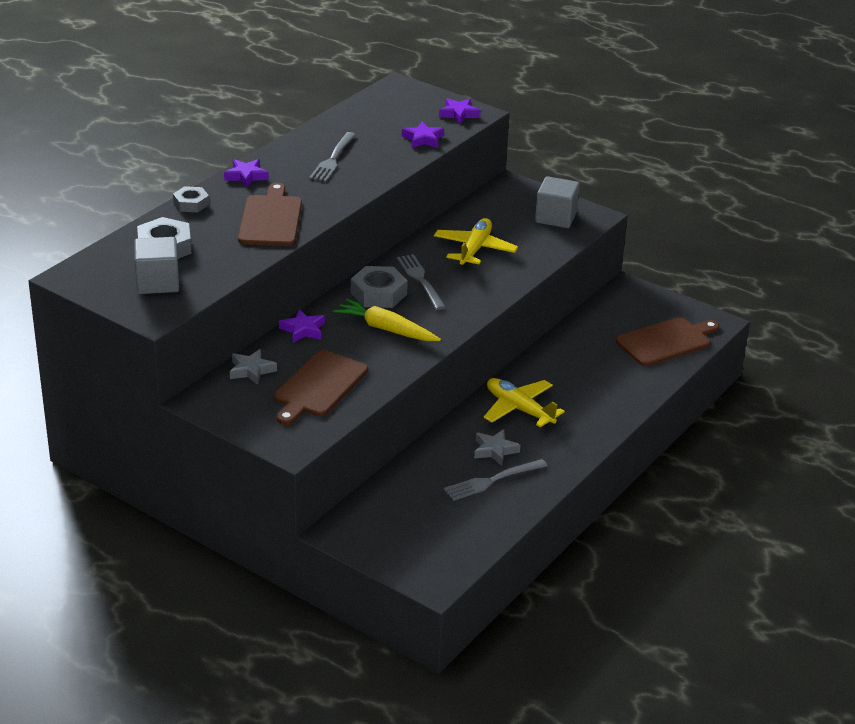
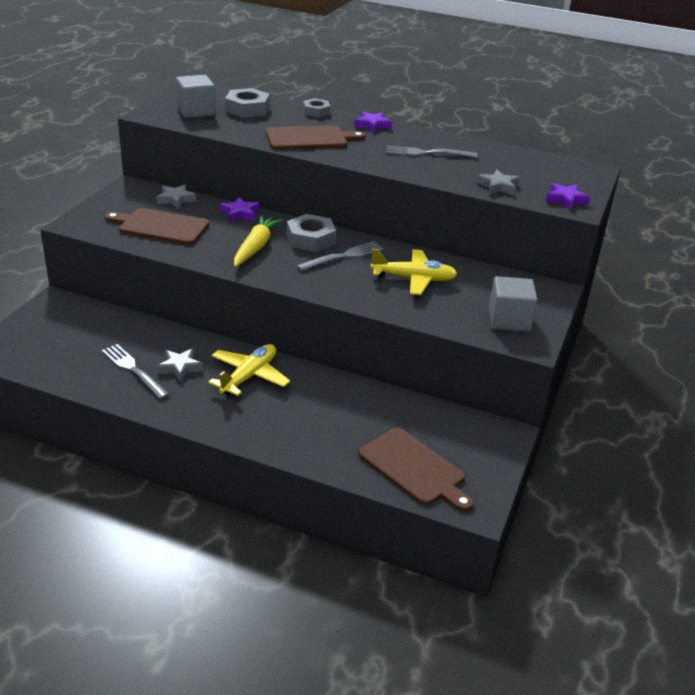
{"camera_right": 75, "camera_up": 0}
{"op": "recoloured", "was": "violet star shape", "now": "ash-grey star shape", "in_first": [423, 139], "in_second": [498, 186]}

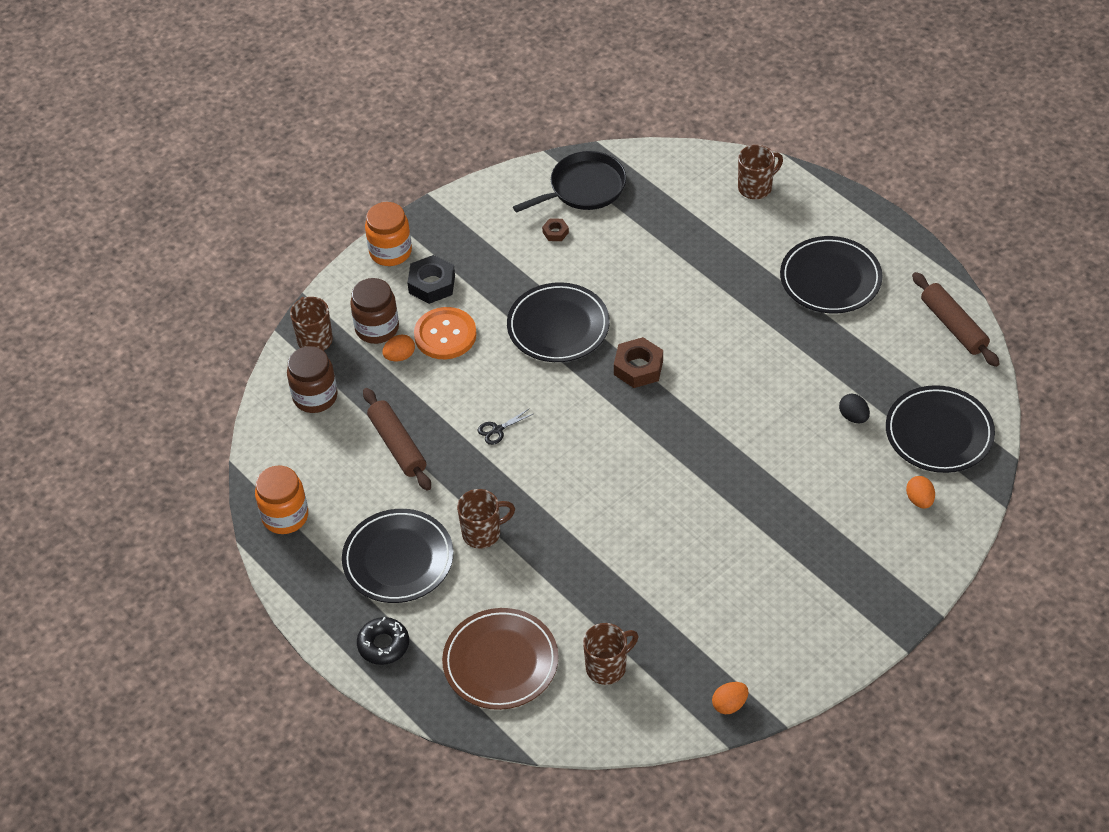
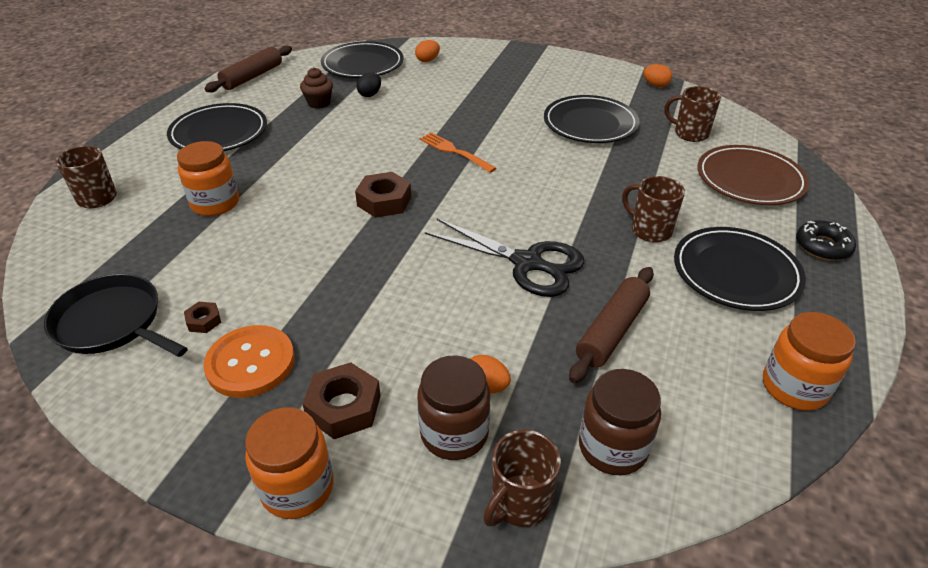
{"camera_right": -120, "camera_up": -10}
{"op": "recoloured", "was": "ebony hex nut", "now": "brown hex nut", "in_first": [432, 284], "in_second": [344, 407]}
{"op": "moved", "was": "orange-coloured shirt button", "in_first": [445, 335], "in_second": [250, 363]}
{"op": "resized", "was": "ebony pair of scissors", "in_first": [497, 430], "in_second": [528, 263], "ratio": 2.43}
{"op": "moved", "was": "ebony flat dish", "in_first": [558, 326], "in_second": [590, 124]}
{"op": "added", "now": "orange-coloured preserve jar", "in_second": [215, 203]}
{"op": "added", "now": "brown muffin", "in_second": [319, 103]}
{"op": "added", "now": "orange-coloured table fork", "in_second": [454, 151]}

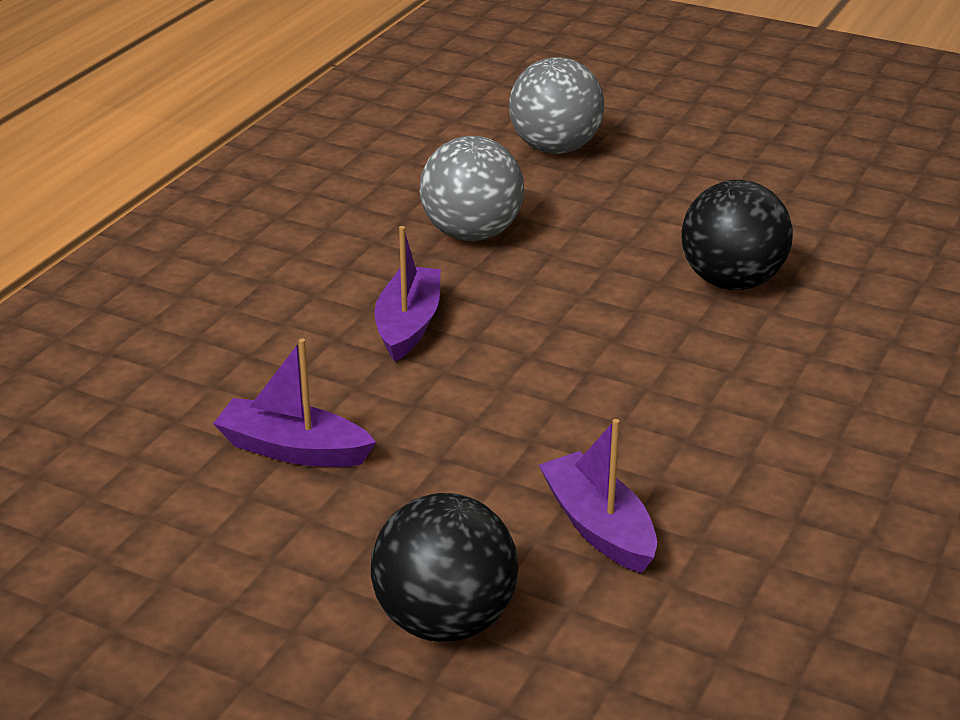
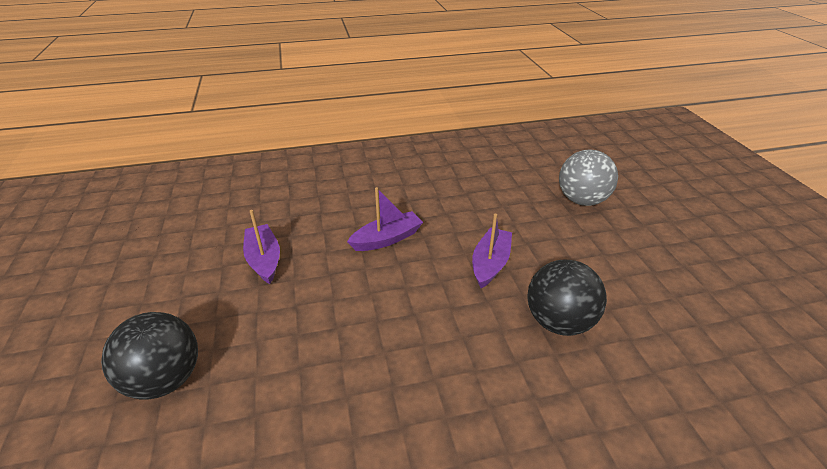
{"camera_right": 50, "camera_up": 5}
{"op": "removed", "was": "ash-grey ball", "in_first": [472, 234]}
{"op": "moved", "was": "violet toy boat", "in_first": [598, 527], "in_second": [490, 264]}

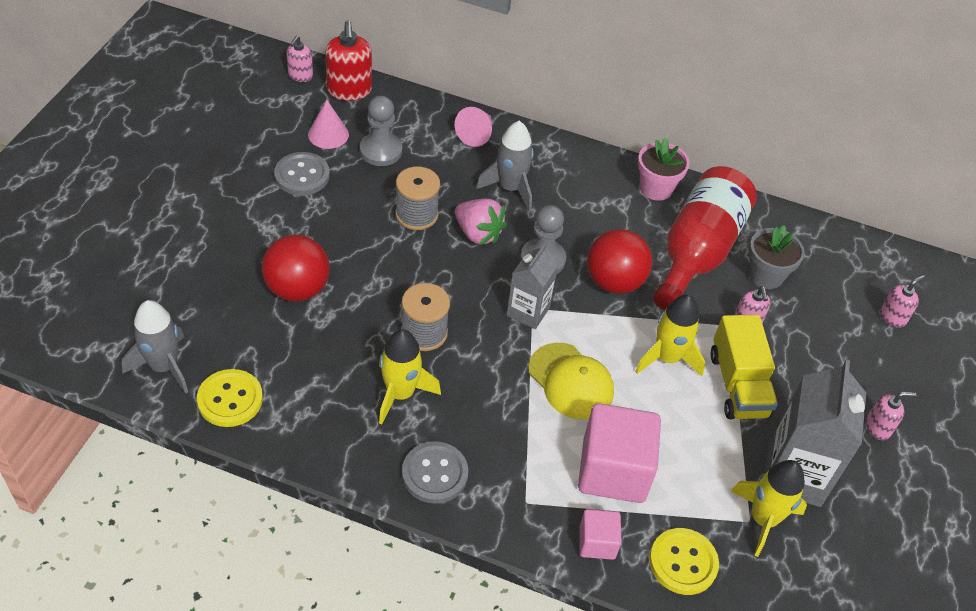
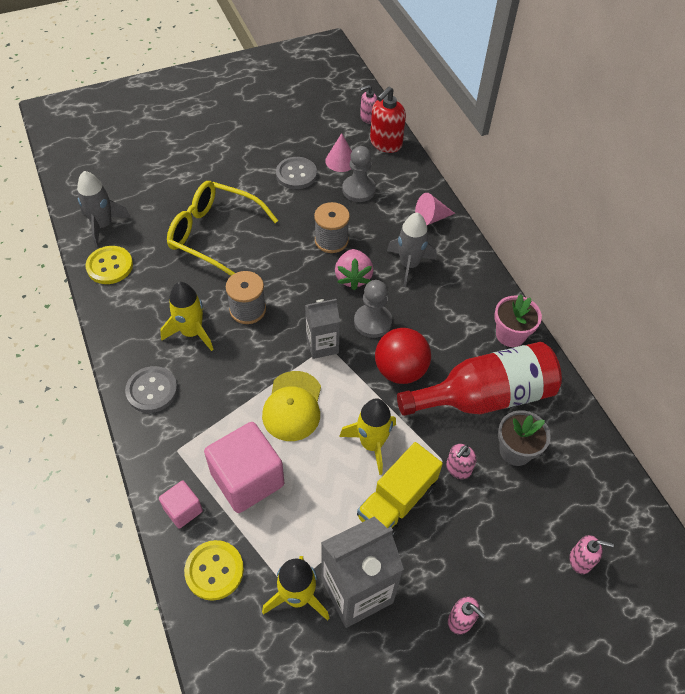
{"camera_right": 50, "camera_up": 5}
{"op": "replaced", "was": "red ball", "now": "bright yellow eyeglasses", "in_first": [297, 289], "in_second": [214, 234]}

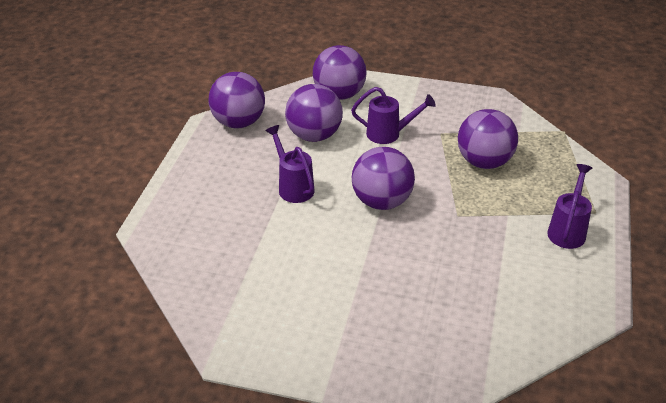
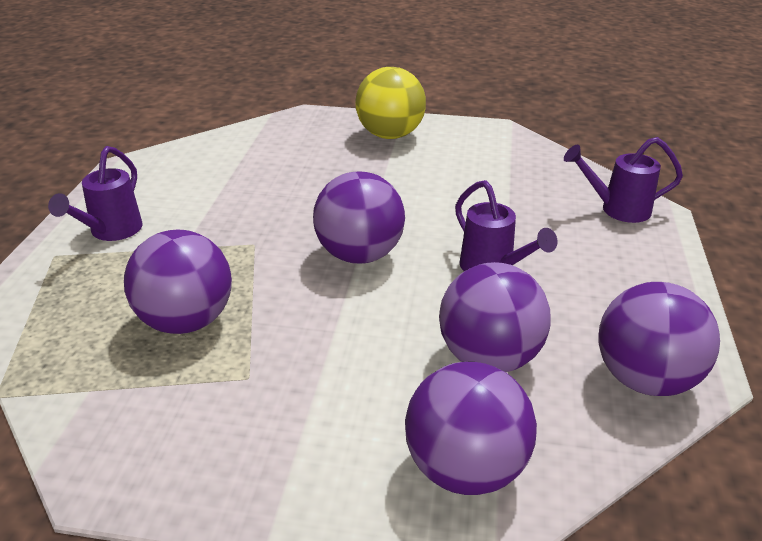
{"camera_right": 175, "camera_up": -5}
{"op": "moved", "was": "violet watering pot", "in_first": [389, 134], "in_second": [617, 209]}
{"op": "added", "now": "bright yellow ball", "in_second": [390, 135]}

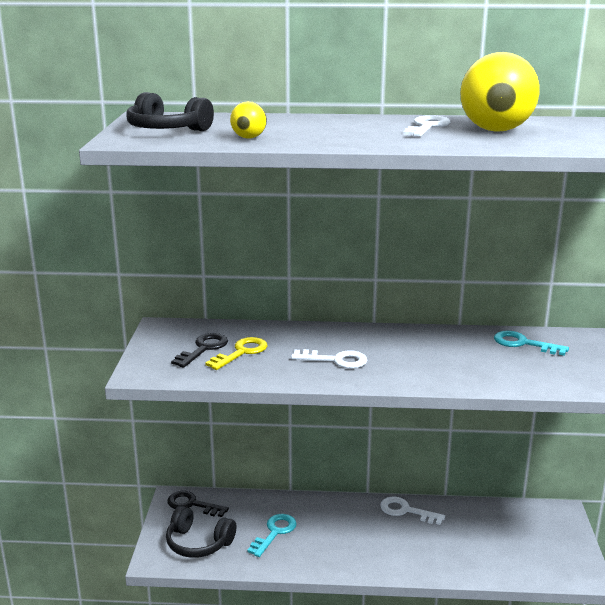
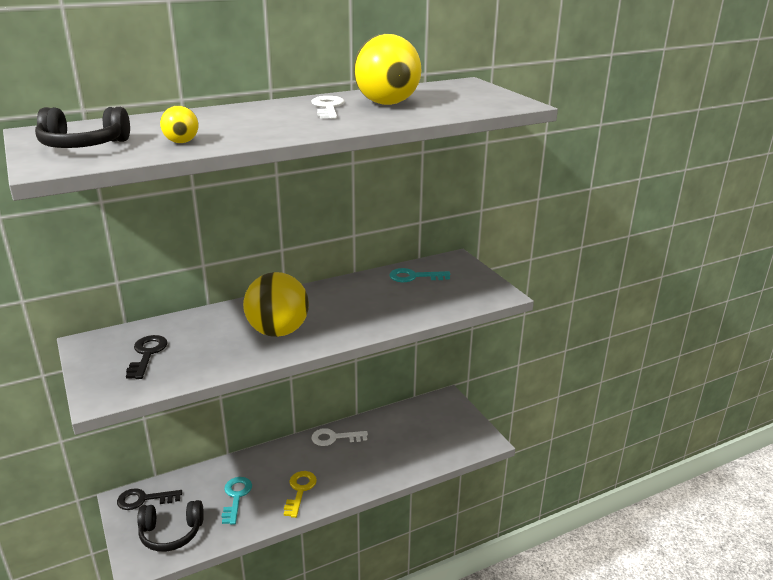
{"camera_right": -30, "camera_up": 5}
{"op": "moved", "was": "bright yellow key", "in_first": [241, 352], "in_second": [300, 490]}
{"op": "replaced", "was": "snow-white key", "now": "bright yellow ball", "in_first": [335, 360], "in_second": [278, 331]}

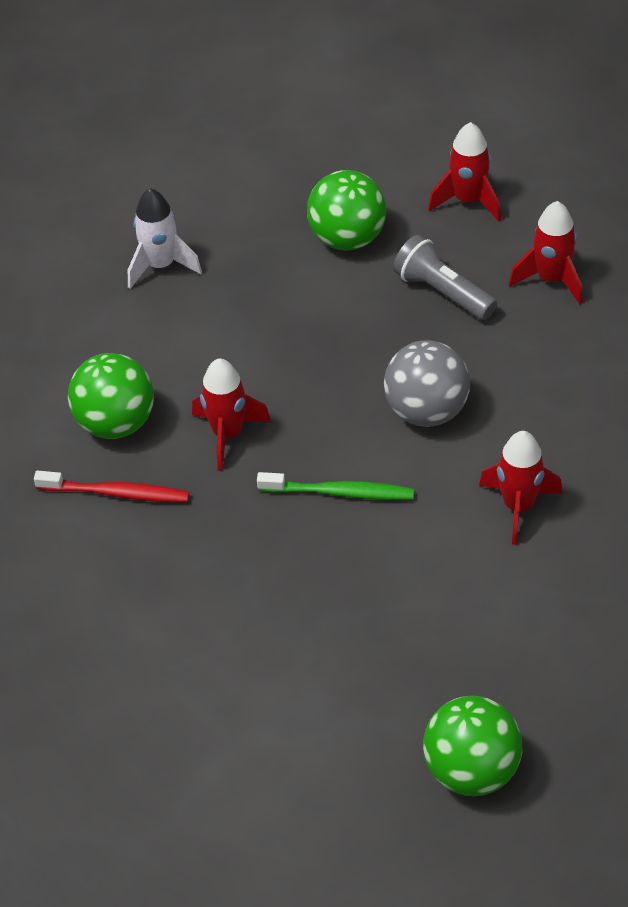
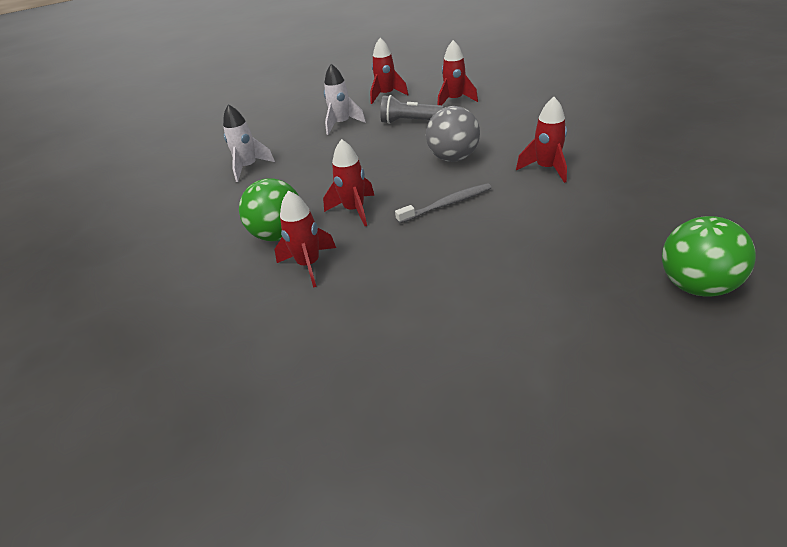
{"camera_right": -30, "camera_up": -10}
{"op": "replaced", "was": "red toothbrush", "now": "red toy rocket", "in_first": [116, 493], "in_second": [309, 265]}
{"op": "recoloured", "was": "emerald toothbrush", "now": "ash-grey toothbrush", "in_first": [339, 492], "in_second": [446, 204]}
{"op": "replaced", "was": "emerald ball", "now": "snow-white toy rocket", "in_first": [347, 238], "in_second": [342, 124]}

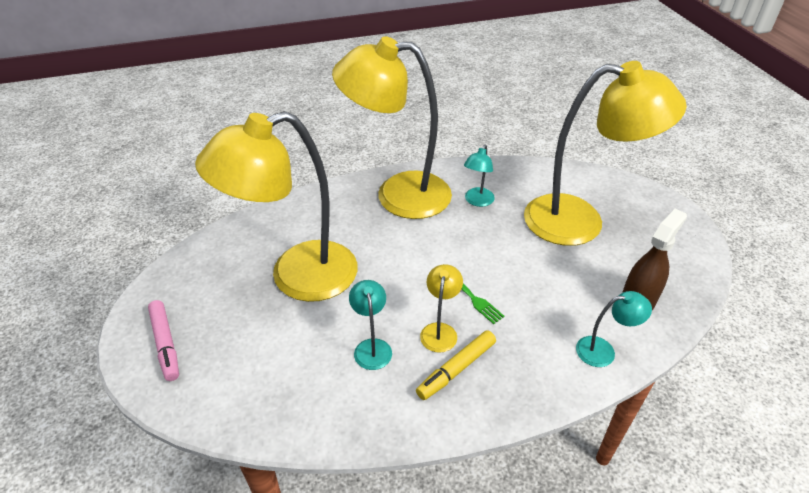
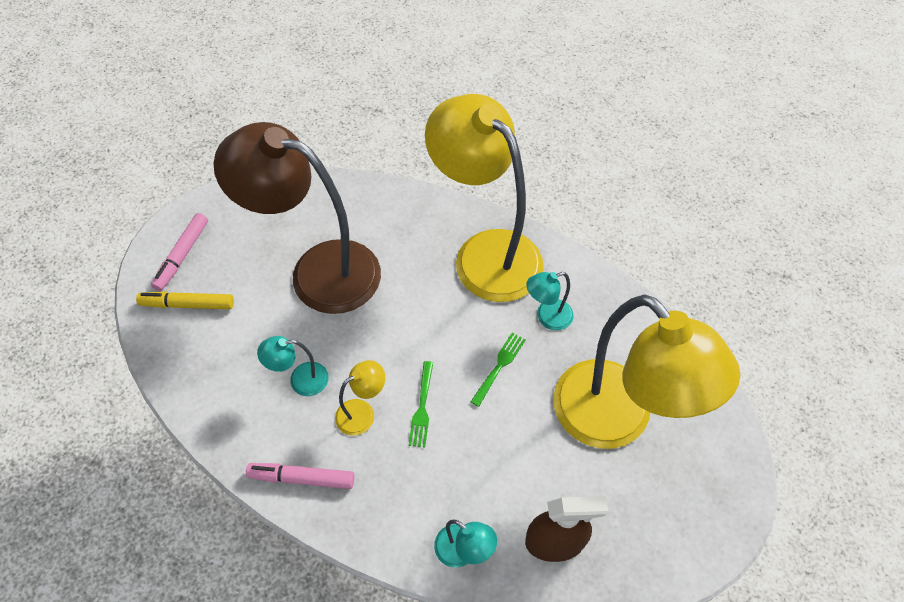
{"camera_right": 45, "camera_up": 15}
{"op": "recoloured", "was": "bright yellow desk lamp", "now": "brown desk lamp", "in_first": [297, 277], "in_second": [318, 271]}
{"op": "turned", "was": "teal desk lamp", "in_first": [371, 347], "in_second": [300, 380], "clockwise": -135}
{"op": "moved", "was": "bright yellow marker", "in_first": [456, 369], "in_second": [188, 304]}
{"op": "added", "now": "rose-pink marker", "in_second": [302, 478]}
{"op": "added", "now": "emerald table fork", "in_second": [499, 367]}

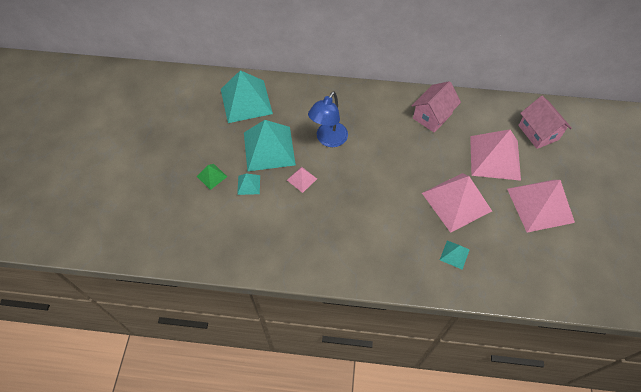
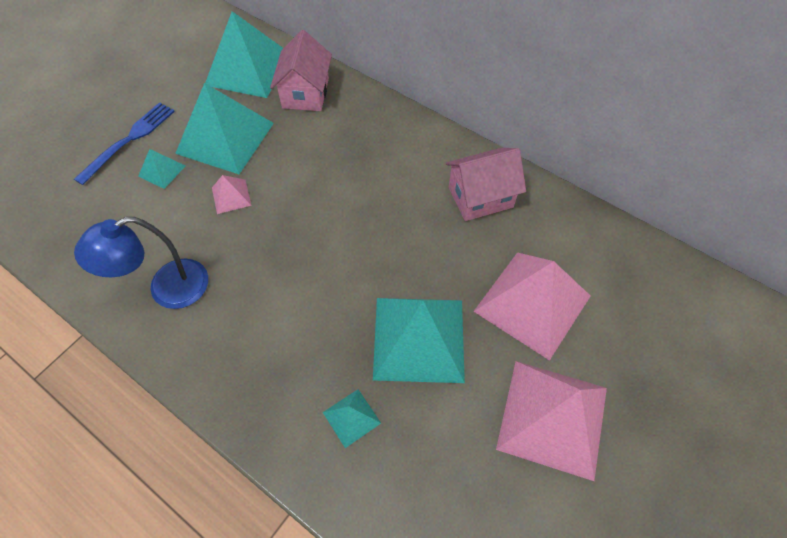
{"camera_right": 30, "camera_up": 0}
{"op": "replaced", "was": "emerald pyramid", "now": "cobalt table fork", "in_first": [212, 176], "in_second": [129, 140]}
{"op": "moved", "was": "cobalt desk lamp", "in_first": [328, 140], "in_second": [167, 289]}
{"op": "recoloured", "was": "rose-pink pyramid", "now": "teal pyramid", "in_first": [456, 202], "in_second": [418, 339]}
{"op": "moved", "was": "rose-pink house", "in_first": [538, 132], "in_second": [305, 93]}

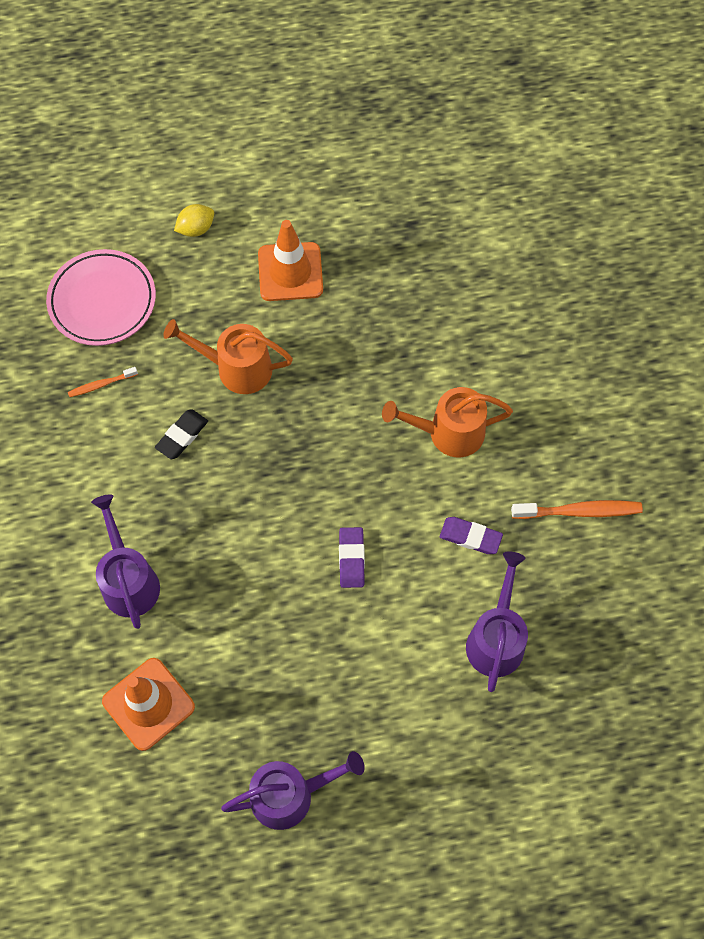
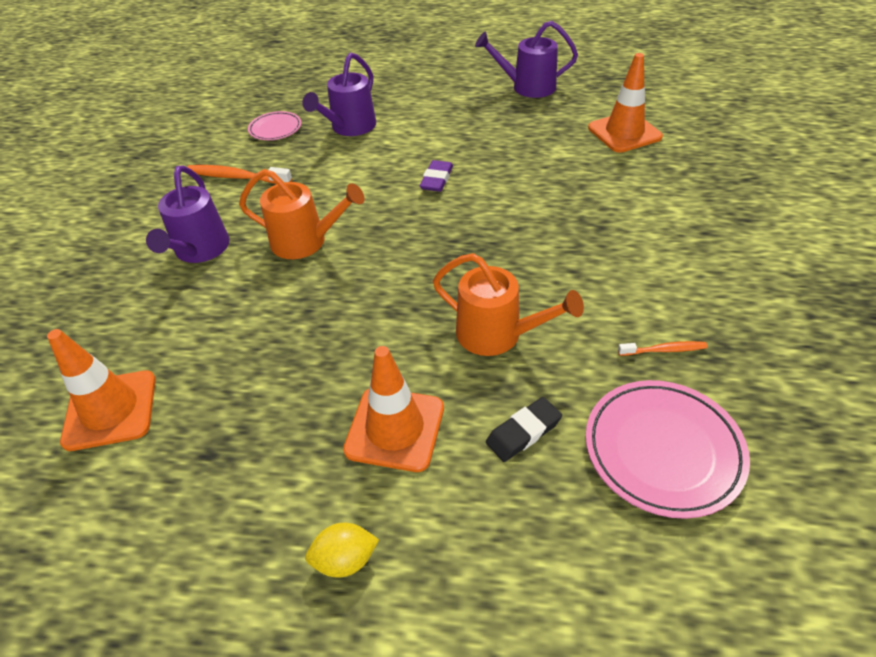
{"camera_right": -160, "camera_up": -20}
{"op": "moved", "was": "violet watering pot", "in_first": [128, 580], "in_second": [200, 250]}
{"op": "moved", "was": "ebony gum eraser", "in_first": [182, 436], "in_second": [523, 432]}
{"op": "moved", "was": "bright yellow toy lemon", "in_first": [196, 229], "in_second": [345, 560]}
{"op": "removed", "was": "violet gum eraser", "in_first": [470, 537]}
{"op": "added", "now": "orange-coloured road cone", "in_second": [110, 410]}
{"op": "added", "now": "rose-pink flat dish", "in_second": [275, 129]}

